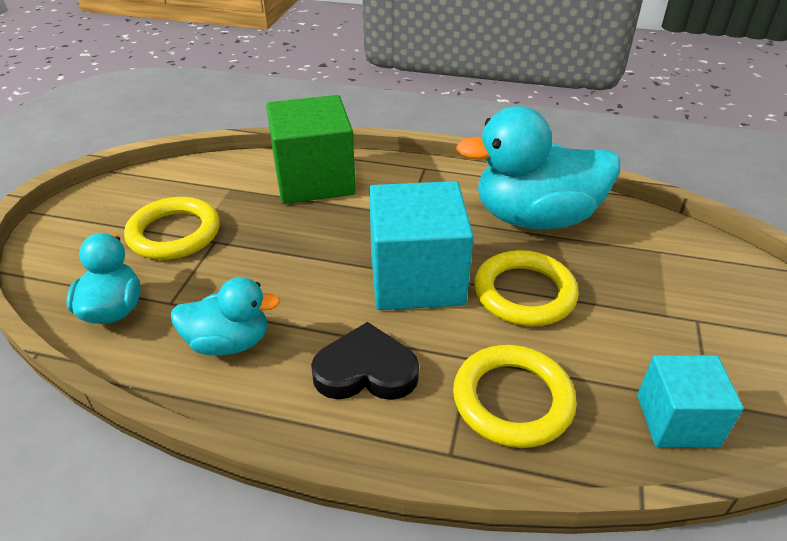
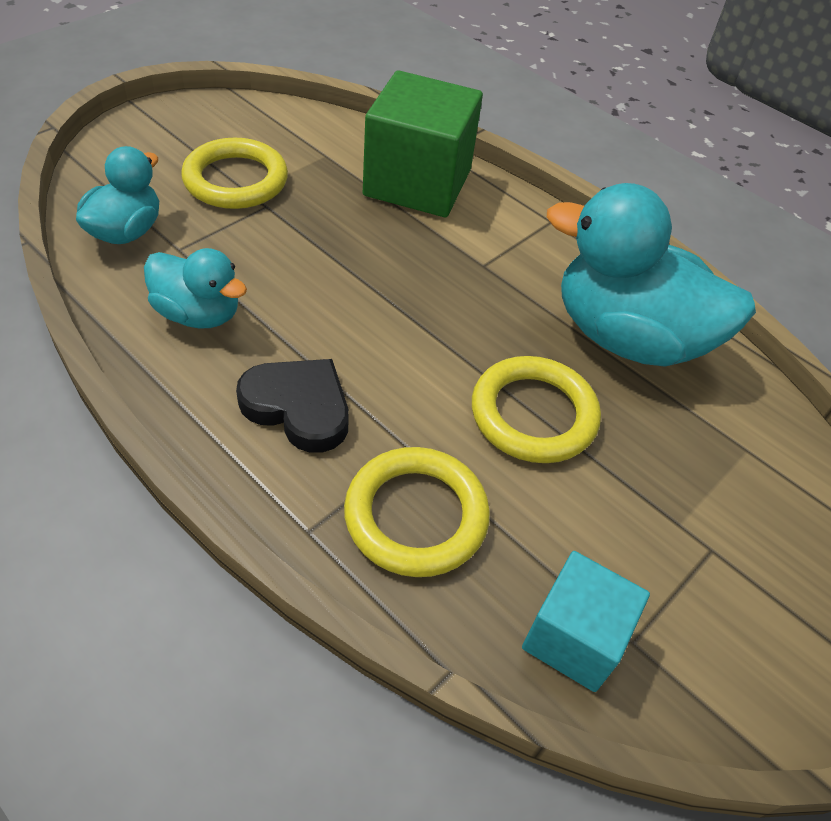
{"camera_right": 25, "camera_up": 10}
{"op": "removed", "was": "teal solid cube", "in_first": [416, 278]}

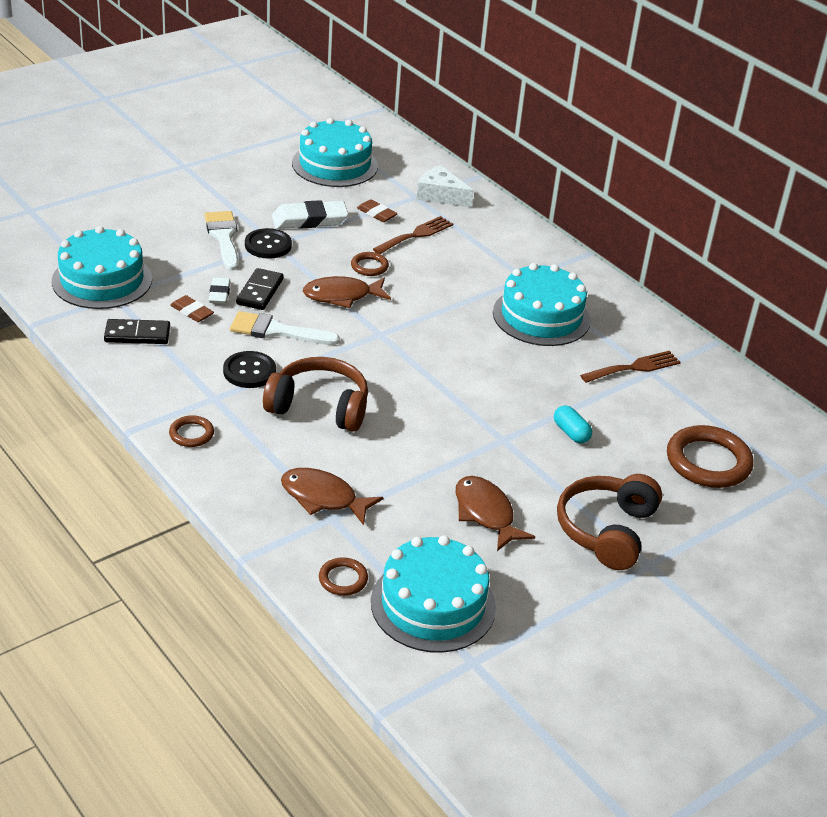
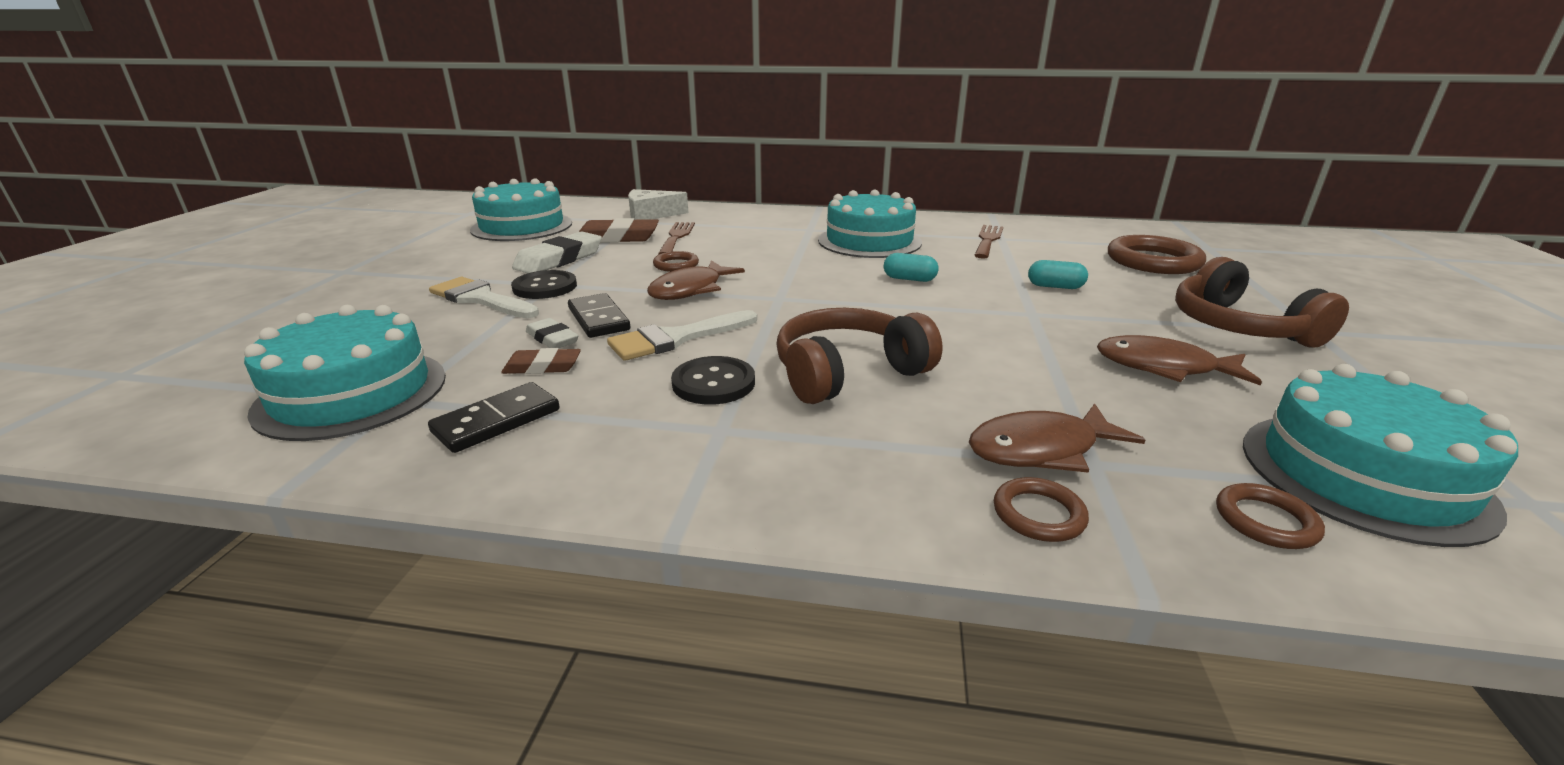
{"camera_right": -40, "camera_up": -10}
{"op": "moved", "was": "brown hoop", "in_first": [191, 434], "in_second": [1038, 514]}
{"op": "resized", "was": "brown gum eraser", "in_first": [376, 214], "in_second": [617, 237], "ratio": 1.73}
{"op": "added", "now": "teal pill shape", "in_second": [909, 279]}

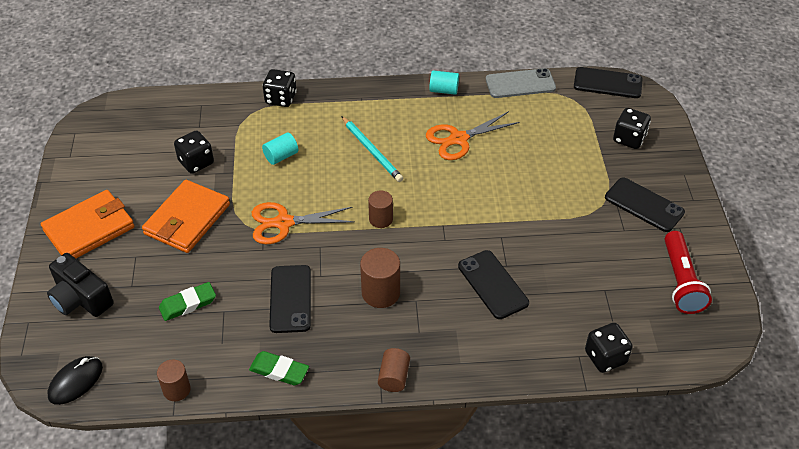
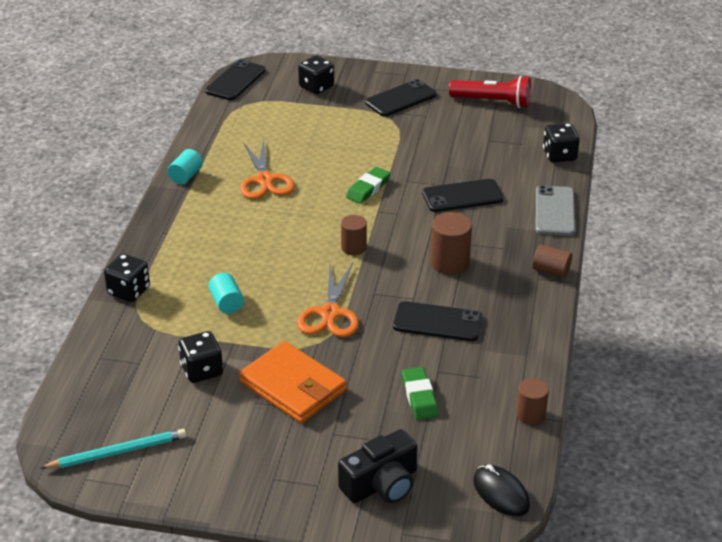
{"camera_right": -75, "camera_up": -10}
{"op": "removed", "was": "orange-coloured card wallet", "in_first": [89, 229]}
{"op": "moved", "was": "emerald gum eraser", "in_first": [279, 371], "in_second": [368, 188]}
{"op": "moved", "was": "teal lead pencil", "in_first": [372, 151], "in_second": [118, 452]}
{"op": "moved", "was": "ash-grey mobile phone", "in_first": [520, 84], "in_second": [554, 211]}

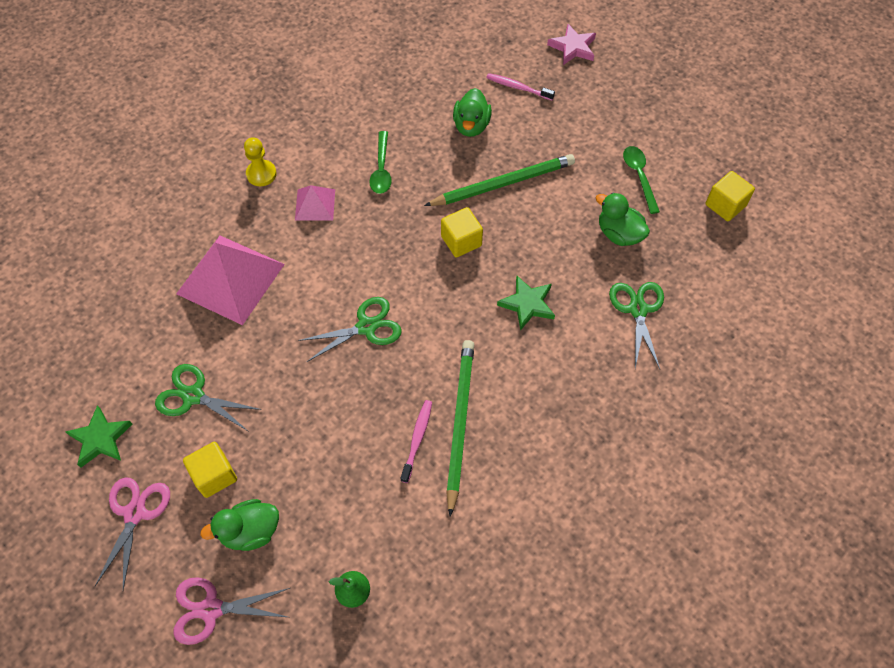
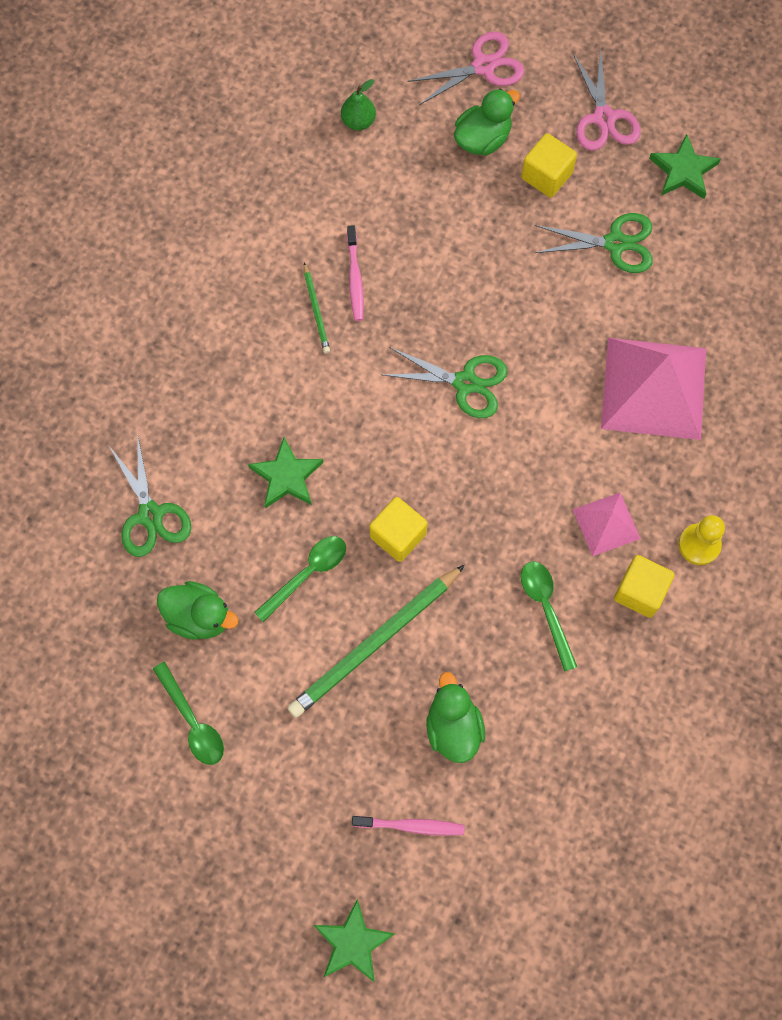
{"camera_right": 160, "camera_up": 10}
{"op": "turned", "was": "emerald pair of scissors", "in_first": [366, 327], "in_second": [465, 383], "clockwise": -120}
{"op": "resized", "was": "emerald lead pencil", "in_first": [459, 423], "in_second": [316, 310], "ratio": 0.48}
{"op": "recoloured", "was": "rose-pink star shape", "now": "emerald star shape", "in_first": [573, 47], "in_second": [353, 943]}
{"op": "moved", "was": "bright yellow solid cube", "in_first": [725, 205], "in_second": [640, 592]}
{"op": "added", "now": "emerald spoon", "in_second": [307, 574]}

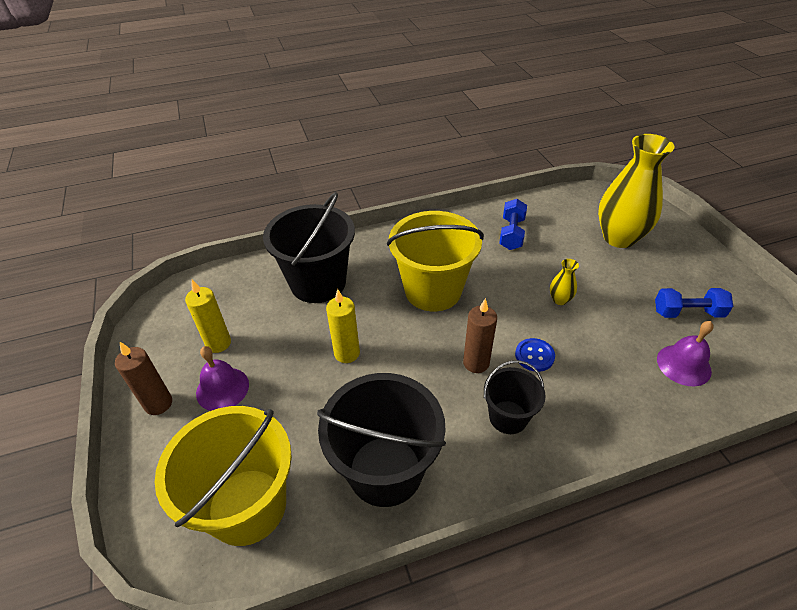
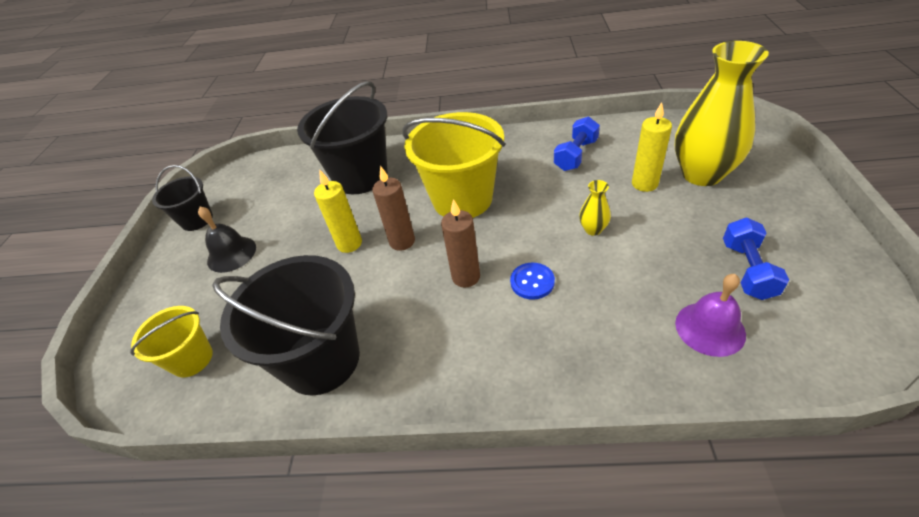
{"camera_right": 25, "camera_up": 0}
{"op": "moved", "was": "brown pillar candle", "in_first": [158, 404], "in_second": [402, 241]}
{"op": "resized", "was": "bright yellow pail", "in_first": [247, 506], "in_second": [192, 359], "ratio": 0.55}
{"op": "moved", "was": "bright yellow pillar candle", "in_first": [218, 343], "in_second": [644, 184]}
{"op": "recoloured", "was": "violet school bell", "now": "ebony school bell", "in_first": [222, 388], "in_second": [231, 254]}
{"op": "moved", "was": "ebony pail", "in_first": [508, 417], "in_second": [197, 220]}
{"op": "turned", "was": "cobalt hand weight", "in_first": [687, 312], "in_second": [747, 270], "clockwise": 75}

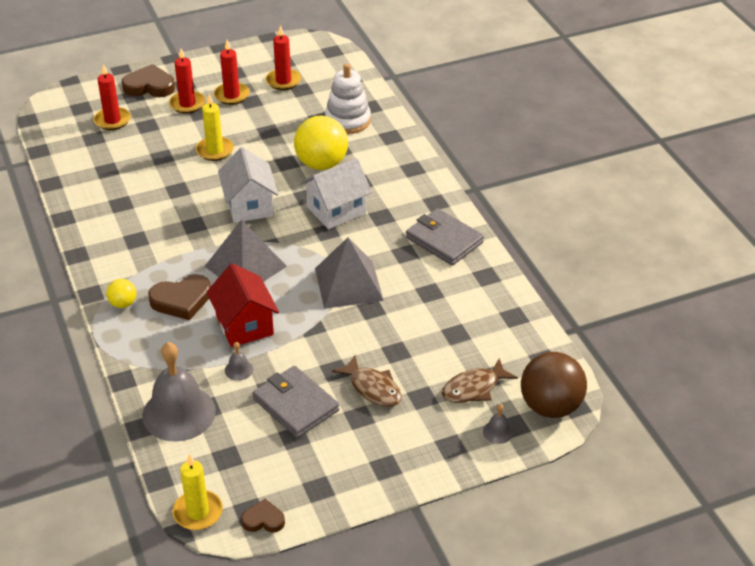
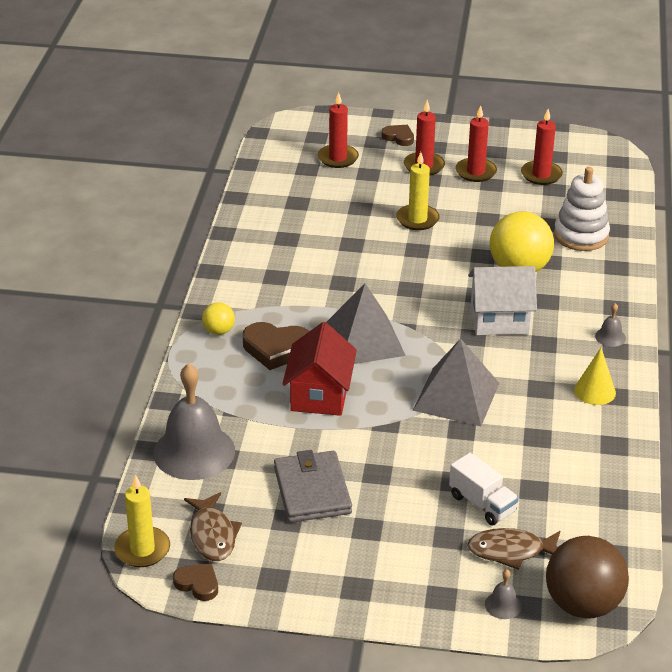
{"camera_right": 30, "camera_up": -5}
{"op": "resized", "was": "brown love heart", "in_first": [149, 86], "in_second": [398, 137], "ratio": 0.59}
{"op": "removed", "was": "snow-white house", "in_first": [249, 205]}
{"op": "moved", "was": "ash-grey school bell", "in_first": [239, 369], "in_second": [610, 337]}
{"op": "moved", "was": "brown toy fish", "in_first": [373, 388], "in_second": [212, 535]}
{"op": "replaced", "was": "ash-grey card wallet", "now": "bright yellow cone shape", "in_first": [444, 240], "in_second": [594, 391]}
{"op": "added", "now": "snow-white truck", "in_second": [482, 504]}

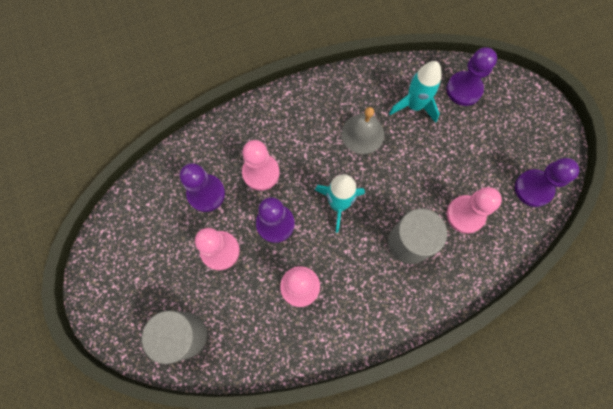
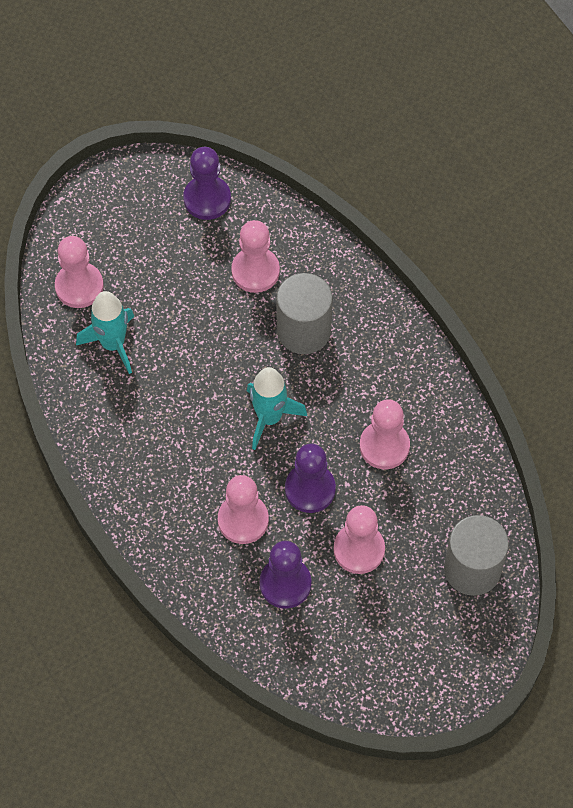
{"camera_right": -100, "camera_up": -10}
{"op": "removed", "was": "ash-grey school bell", "in_first": [362, 133]}
{"op": "recoloured", "was": "violet game pawn", "now": "rose-pink game pawn", "in_first": [464, 89], "in_second": [79, 286]}

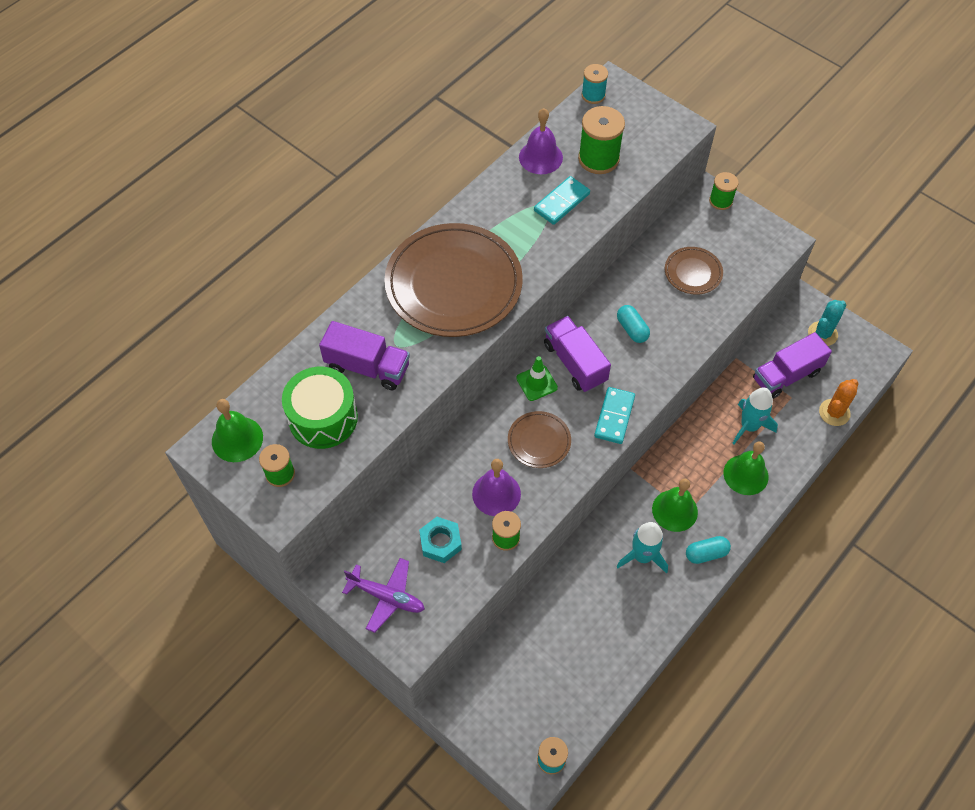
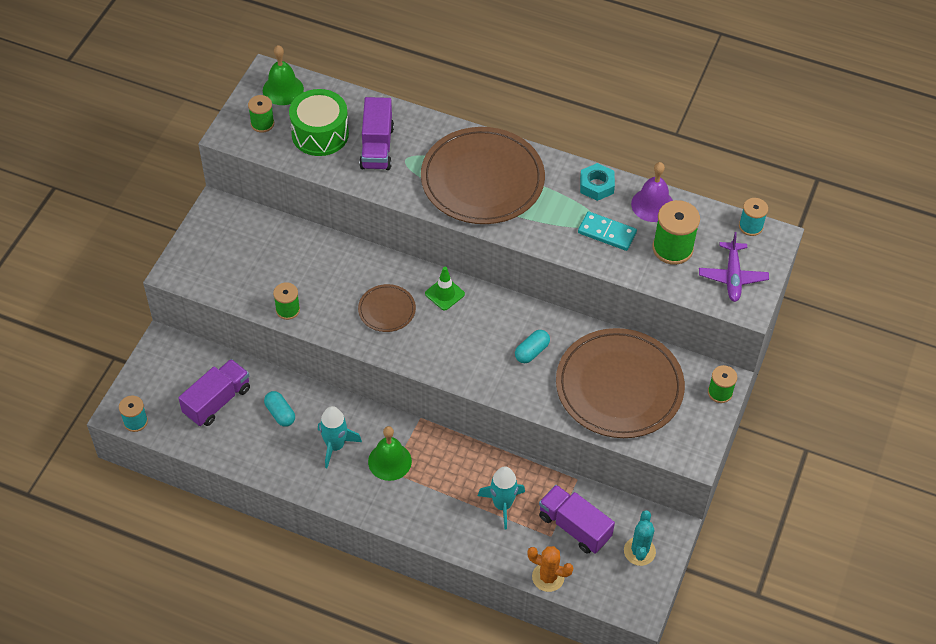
{"camera_right": 70, "camera_up": -5}
{"op": "moved", "was": "violet plane", "in_first": [387, 597], "in_second": [732, 277]}
{"op": "moved", "was": "teal hex nut", "in_first": [440, 542], "in_second": [596, 185]}
{"op": "removed", "was": "violet school bell", "in_first": [496, 493]}
{"op": "moved", "was": "violet truck", "in_first": [575, 363], "in_second": [217, 401]}
{"op": "removed", "was": "teal domino tile", "in_first": [614, 417]}
{"op": "resized", "was": "brown flat dish", "in_first": [693, 272], "in_second": [619, 386], "ratio": 2.16}
{"op": "moved", "was": "teal pill shape", "in_first": [706, 553], "in_second": [280, 413]}
{"op": "removed", "was": "emerald school bell", "in_first": [746, 474]}
{"op": "turned", "was": "teal saguaro cactus", "in_first": [822, 334], "in_second": [639, 551], "clockwise": 75}

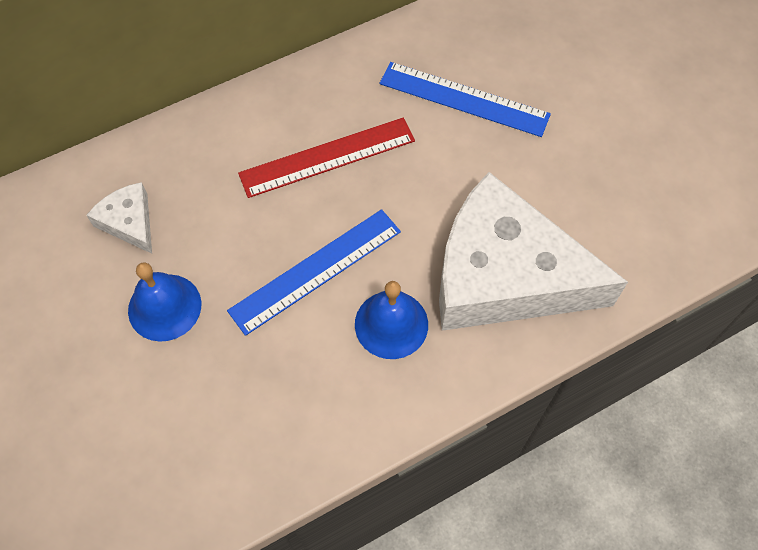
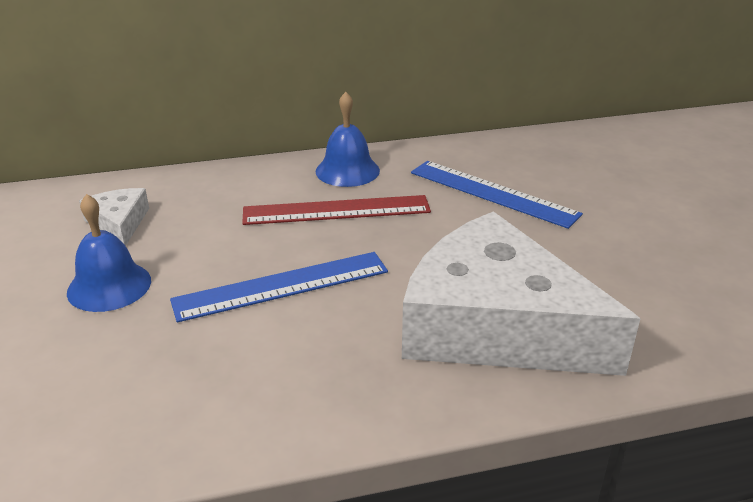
{"camera_right": 15, "camera_up": -30}
{"op": "moved", "was": "cobalt school bell", "in_first": [391, 324], "in_second": [347, 171]}

